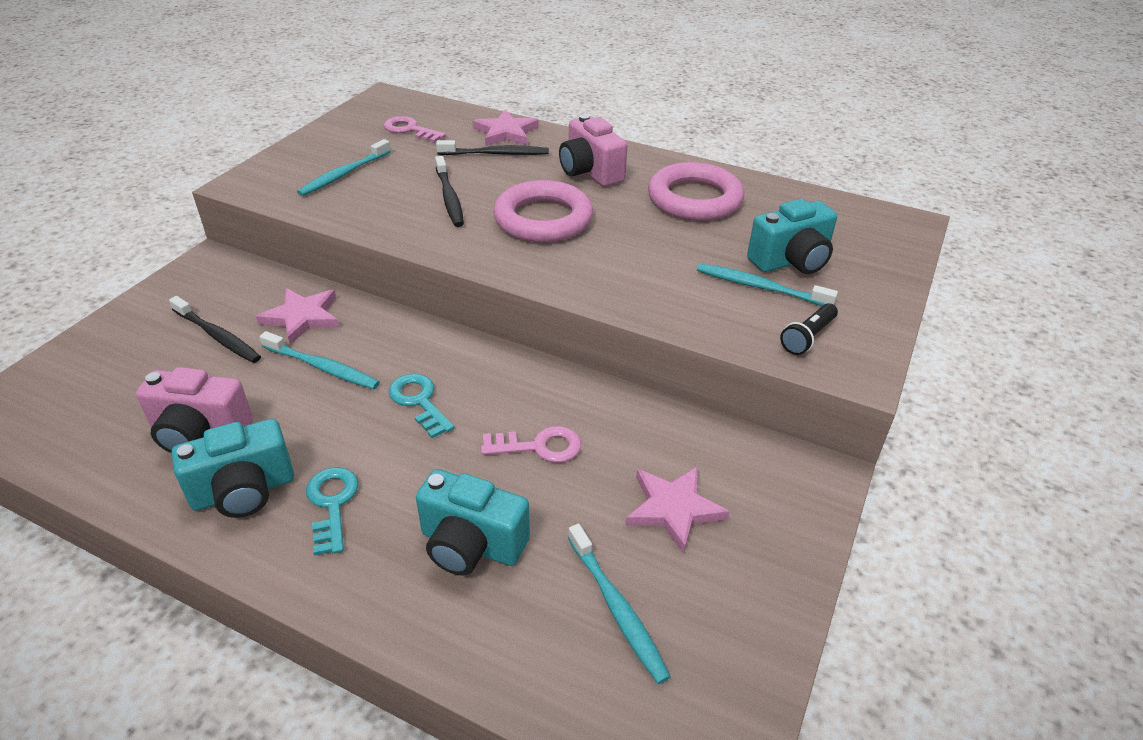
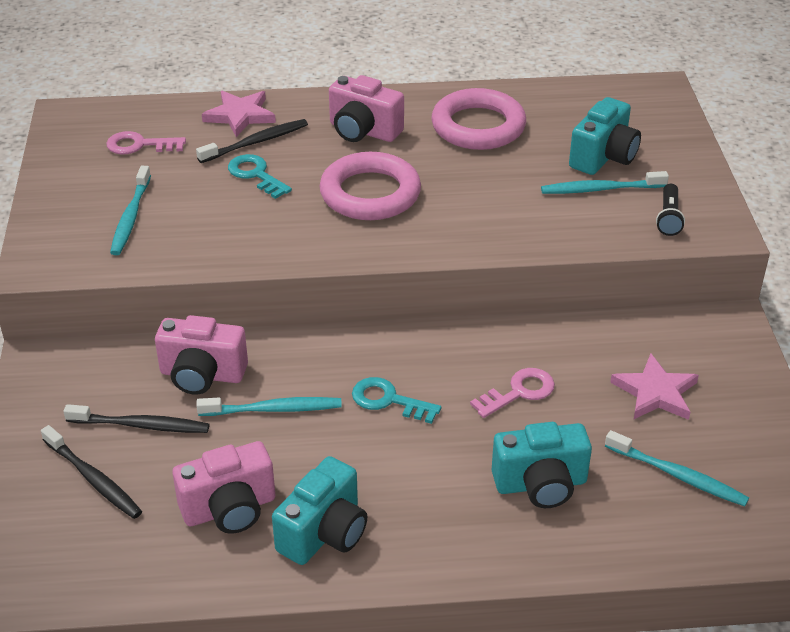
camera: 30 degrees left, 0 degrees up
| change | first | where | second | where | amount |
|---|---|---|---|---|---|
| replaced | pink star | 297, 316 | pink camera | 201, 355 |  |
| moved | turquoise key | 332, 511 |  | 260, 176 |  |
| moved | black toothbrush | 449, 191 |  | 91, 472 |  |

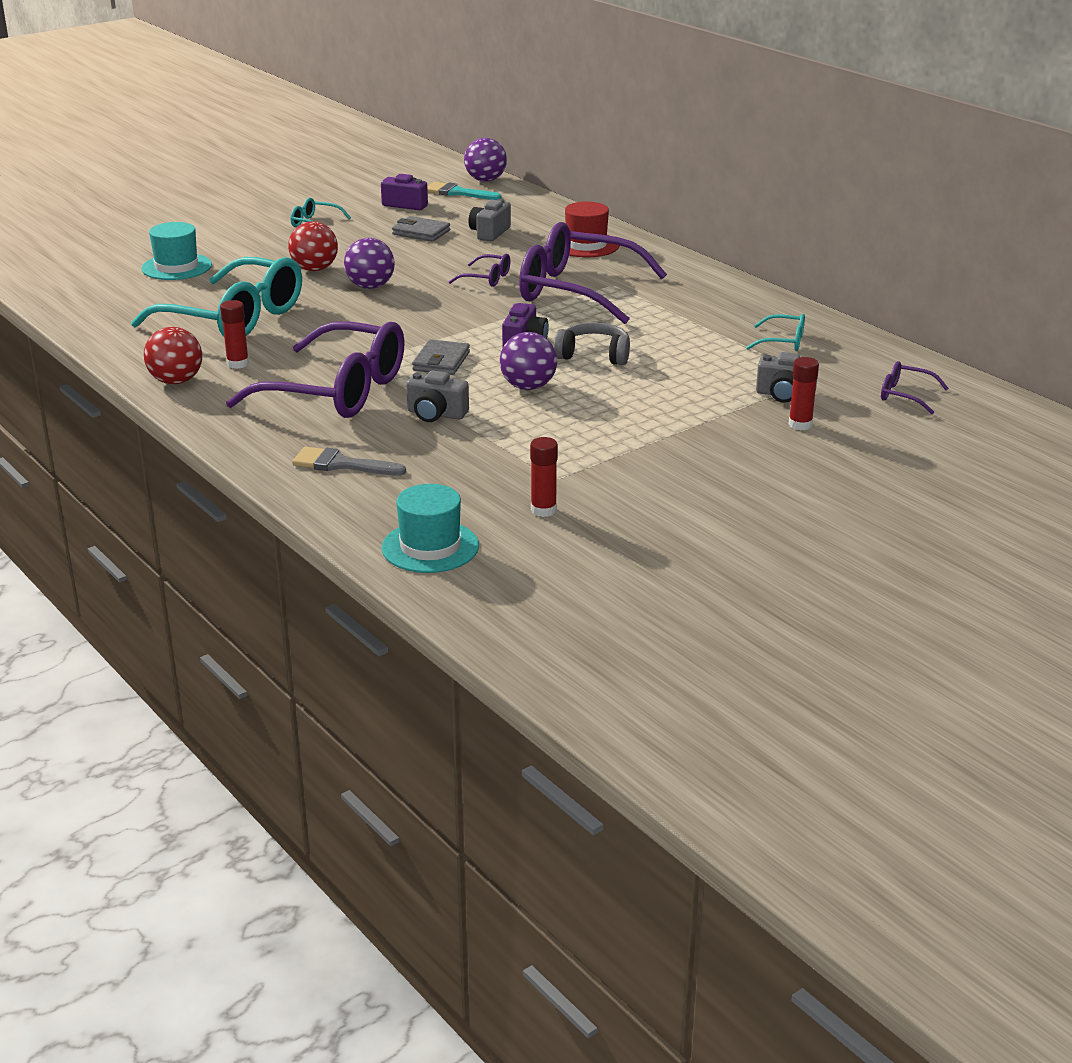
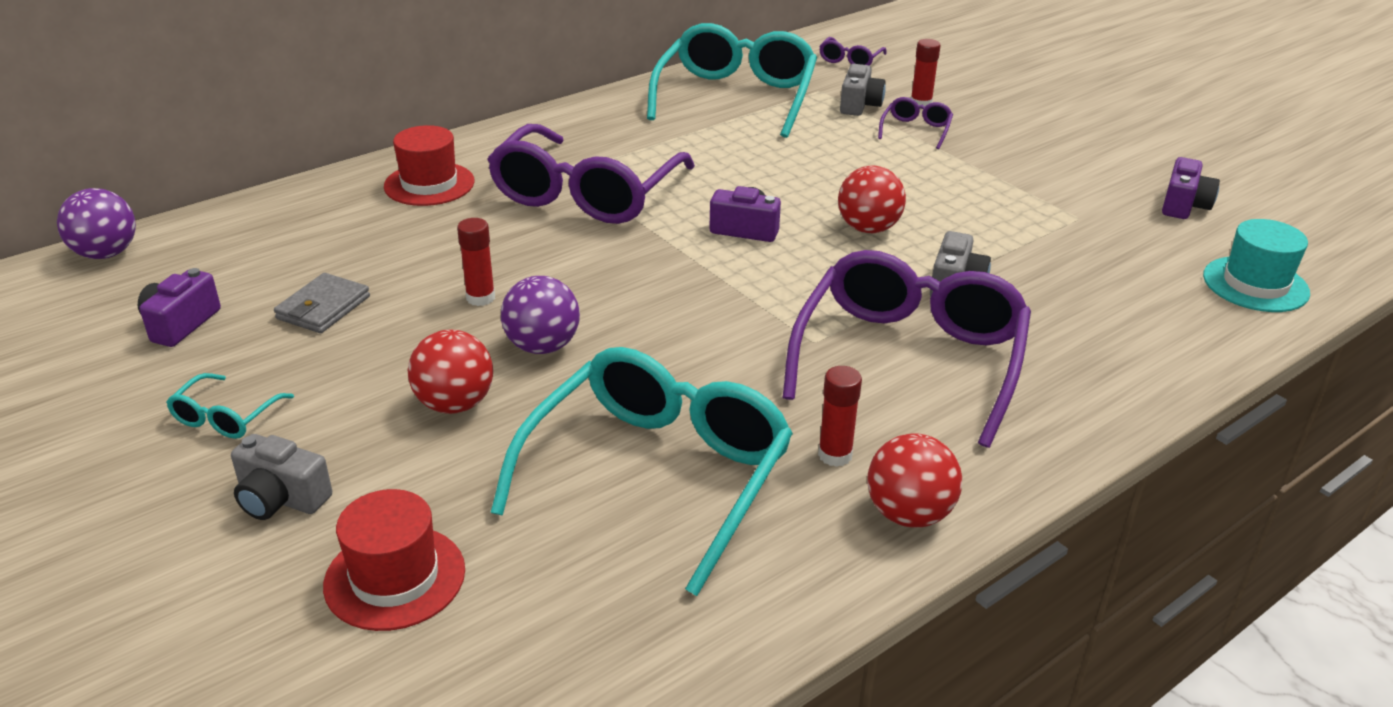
camera: 90 degrees left, 5 degrees up
| change | first | where | second | where | amount |
|---|---|---|---|---|---|
| recoloured | turquoise hat | 176, 251 | red hat | 394, 560 |  |
| removed | grey brush | 349, 461 |  |  |  |
| removed | grey wallet | 441, 357 |  |  |  |
| removed | turquoise brush | 464, 191 |  |  |  |
| moved | purple glasses | 479, 270 |  | 915, 123 |  |
| moved | grey camera | 490, 220 |  | 281, 477 |  |
| recoloured | purple ball | 528, 361 | red ball | 872, 199 |  |
| moved | red glue stick | 544, 477 |  | 476, 262 |  |
| removed | grey headphones | 592, 343 |  |  |  |
| resized | turquoise glasses | 775, 332 |  | 732, 80 | x2.38 |
| added |  |  | purple camera | 1191, 188 |  |

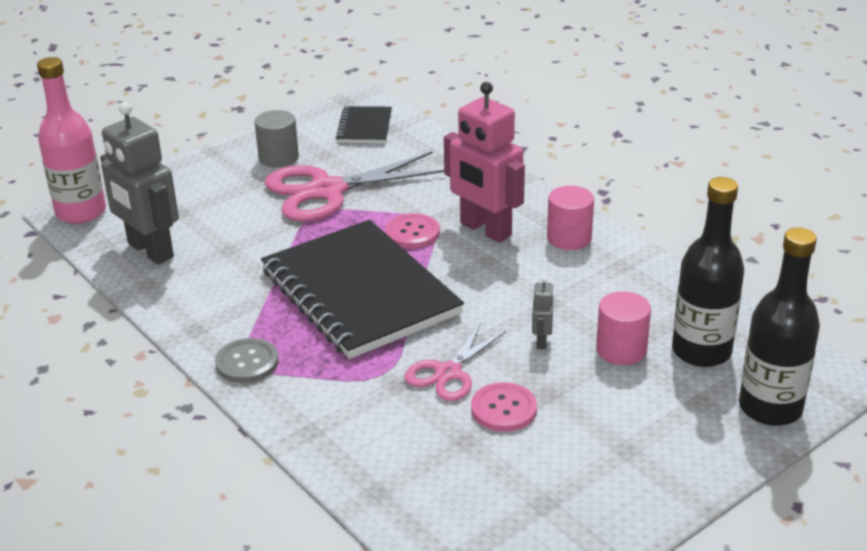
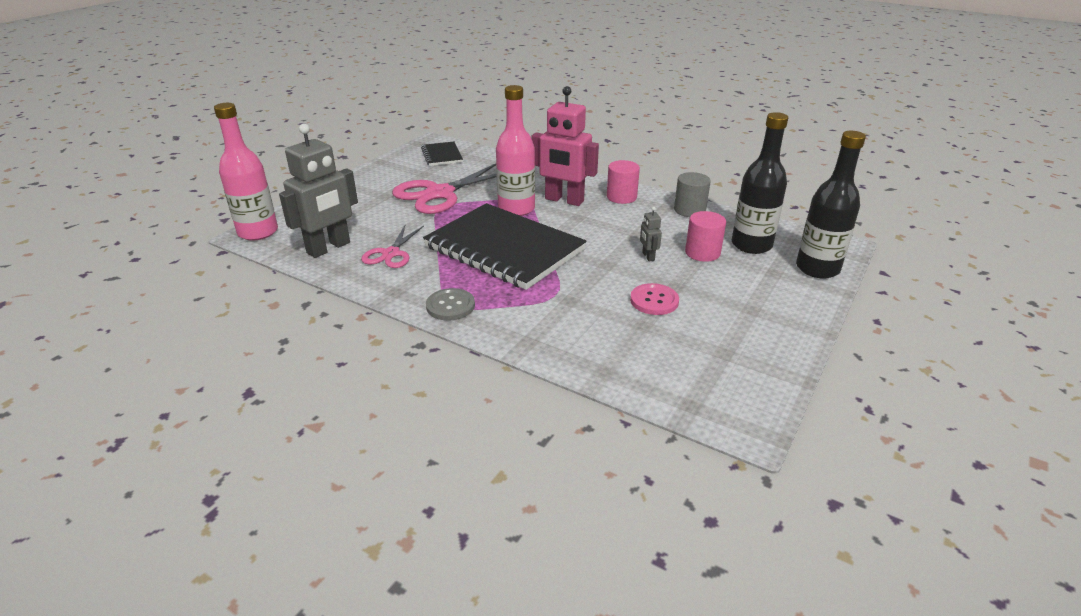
camera: 20 degrees left, 0 degrees up
| change | first | where | second | where | amount |
|---|---|---|---|---|---|
| turned | grey robot | 139, 183 |  | 318, 190 | 75 degrees counterclockwise |
| moved | grey cylinder | 277, 139 |  | 692, 194 |  |
| replaced | pink button | 412, 230 | pink bottle | 515, 150 |  |
| moved | pink scissors | 455, 362 |  | 392, 246 |  |

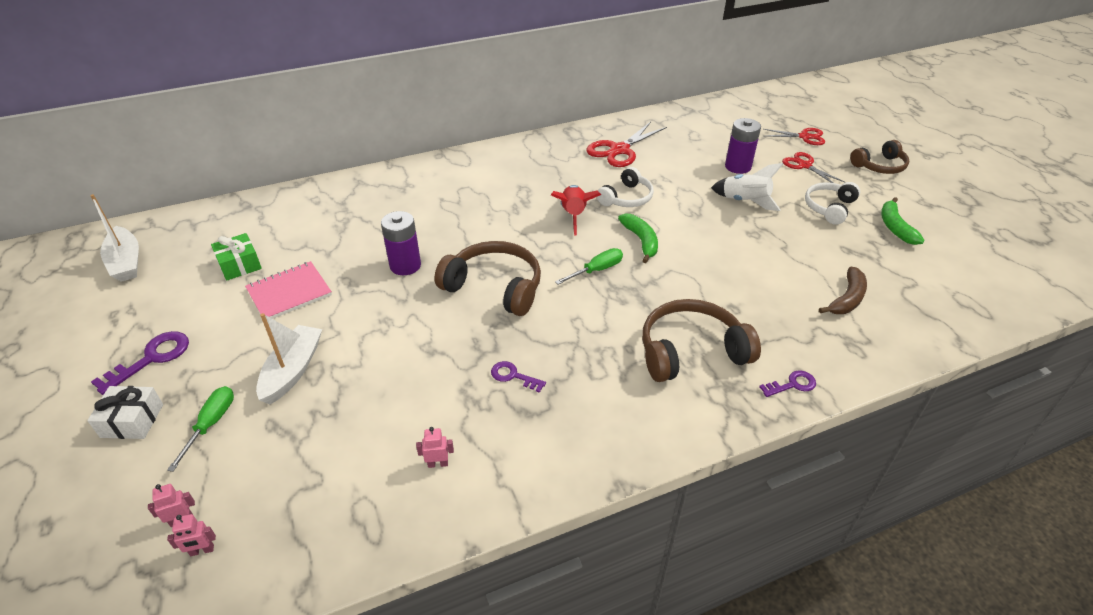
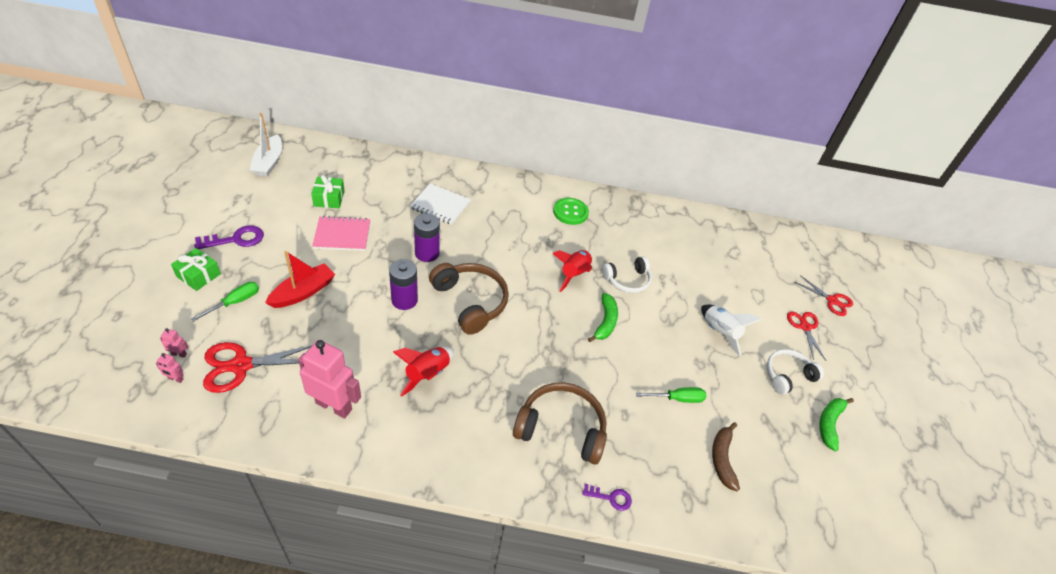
camera: 25 degrees right, 5 degrees up
| change | first | where | second | where | amount |
|---|---|---|---|---|---|
| recoloured | white gift | 125, 412 | green gift | 196, 269 |  |
| recoloured | white boat | 289, 358 | red boat | 300, 279 |  |
| resized | pink robot | 435, 447 |  | 329, 379 | x2.50 |
| replaced | purple key | 518, 377 | red rocket | 423, 372 |  |
| moved | green screwdriver | 589, 266 |  | 671, 395 |  |
| moved | red scissors | 627, 144 |  | 257, 367 |  |
| moved | purple battery | 743, 146 |  | 403, 284 |  |
| turned | brown banana | 843, 290 |  | 726, 456 | 120 degrees clockwise |
| removed | brown headphones | 879, 157 |  |  |  |
| added |  |  | white notebook | 440, 204 |  |
| added |  |  | green button | 571, 211 |  |

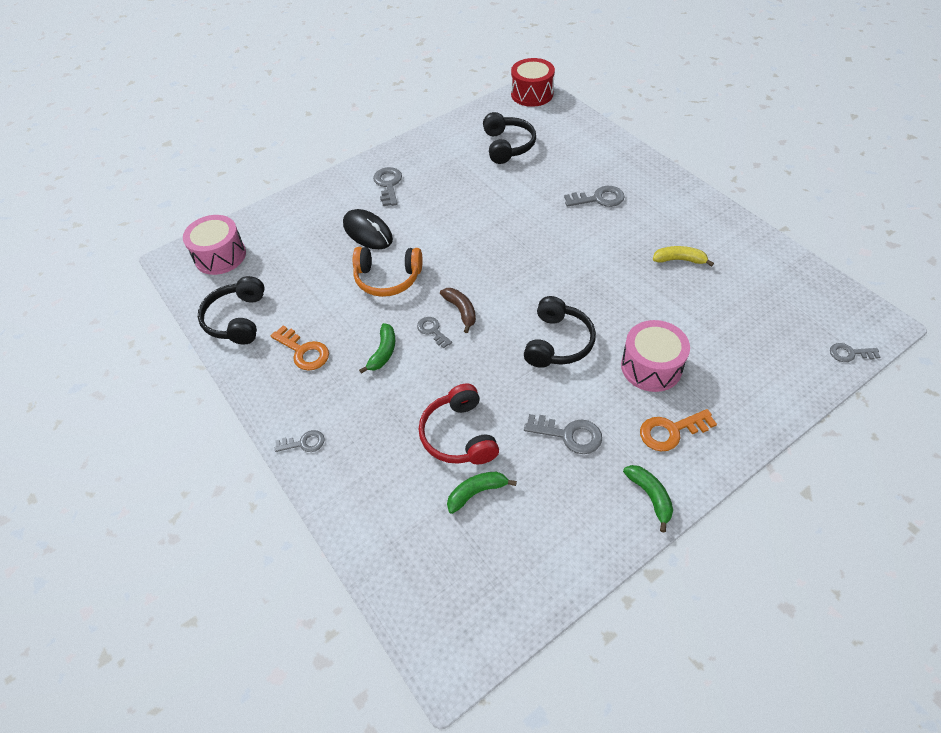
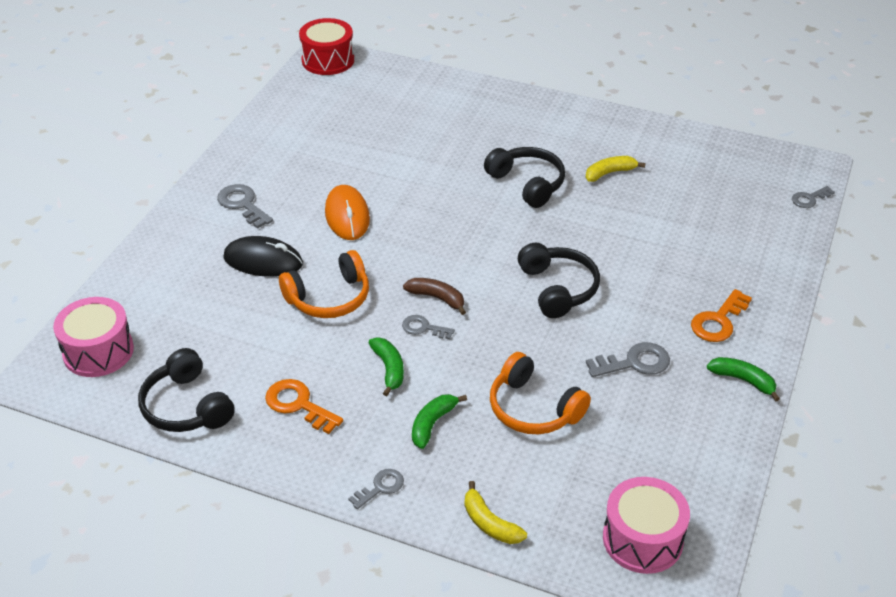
camera: 35 degrees left, 10 degrees down
| change | first | where | second | where | amount |
|---|---|---|---|---|---|
| turned | orange key | 300, 348 |  | 304, 406 | 150 degrees counterclockwise |
| recoloured | red headphones | 459, 424 | orange headphones | 540, 393 |  |
| moved | green banana | 482, 493 |  | 439, 421 |  |
| moved | black headphones | 509, 138 |  | 524, 177 |  |
| removed | grey key | 594, 196 |  |  |  |
| moved | pink drum | 655, 356 |  | 646, 525 |  |
| added |  |  | orange mouse | 347, 212 |  |
| added |  |  | yellow banana | 496, 512 |  |

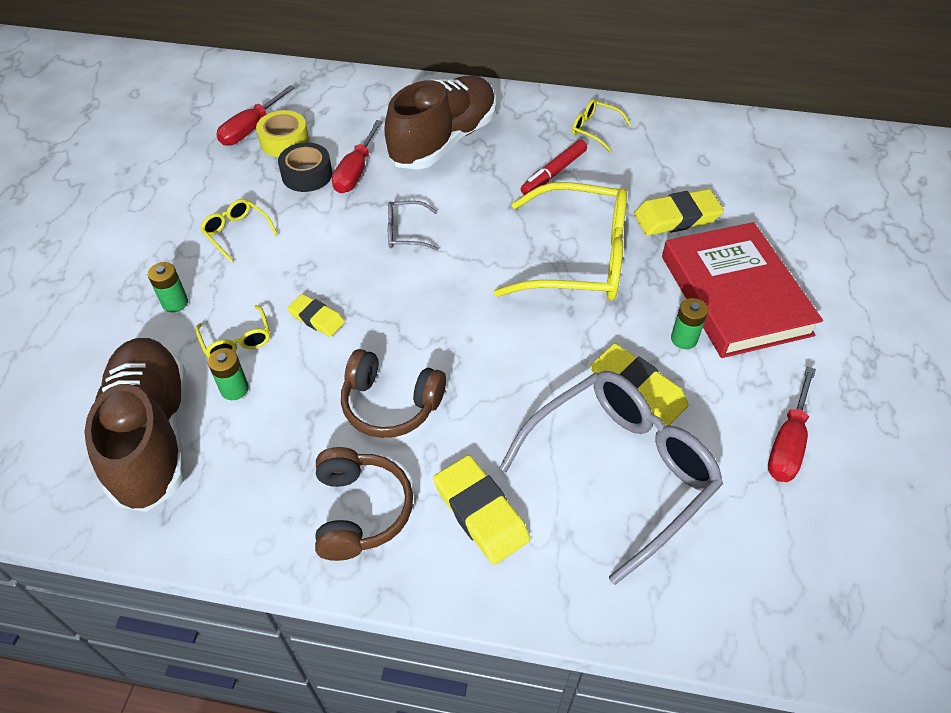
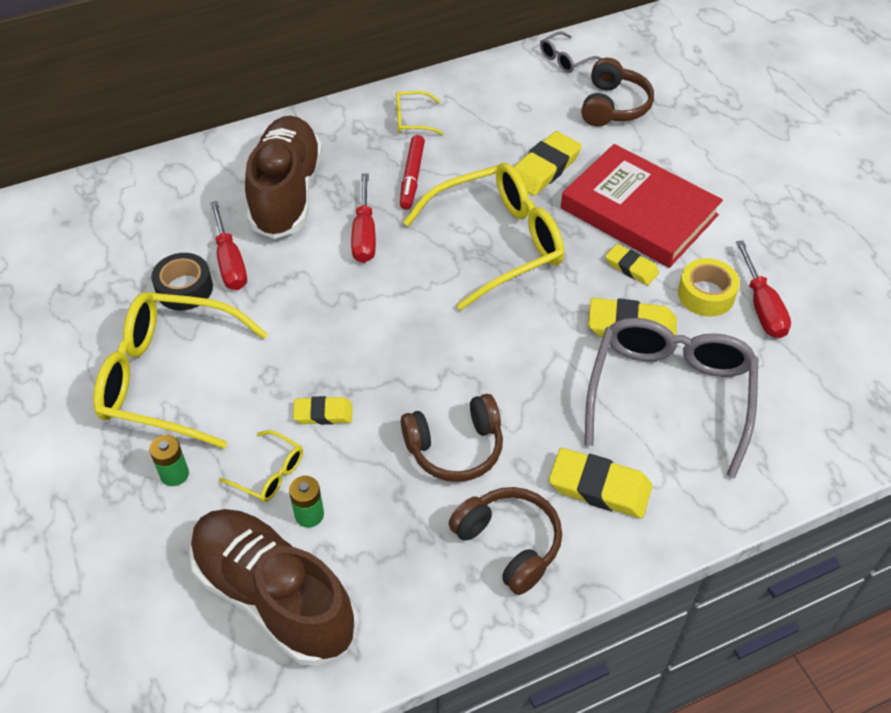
camera: 35 degrees left, 0 degrees up
| change | first | where | second | where | amount |
|---|---|---|---|---|---|
| resized | yellow glasses | 239, 230 |  | 180, 370 | x2.30 |
| moved | red screwdriver | 256, 115 |  | 363, 218 |  |
| moved | yellow tape | 282, 133 |  | 709, 287 |  |
| moved | grey glasses | 413, 226 |  | 571, 52 |  |
| replaced | green battery | 689, 323 | yellow eraser | 632, 264 |  |
| added |  |  | brown headphones | 617, 92 |  |

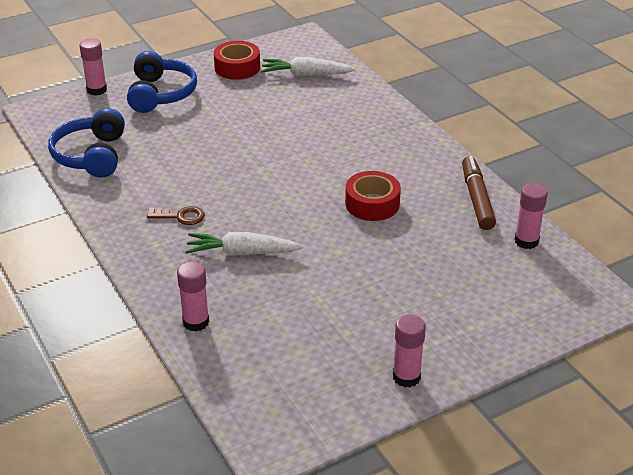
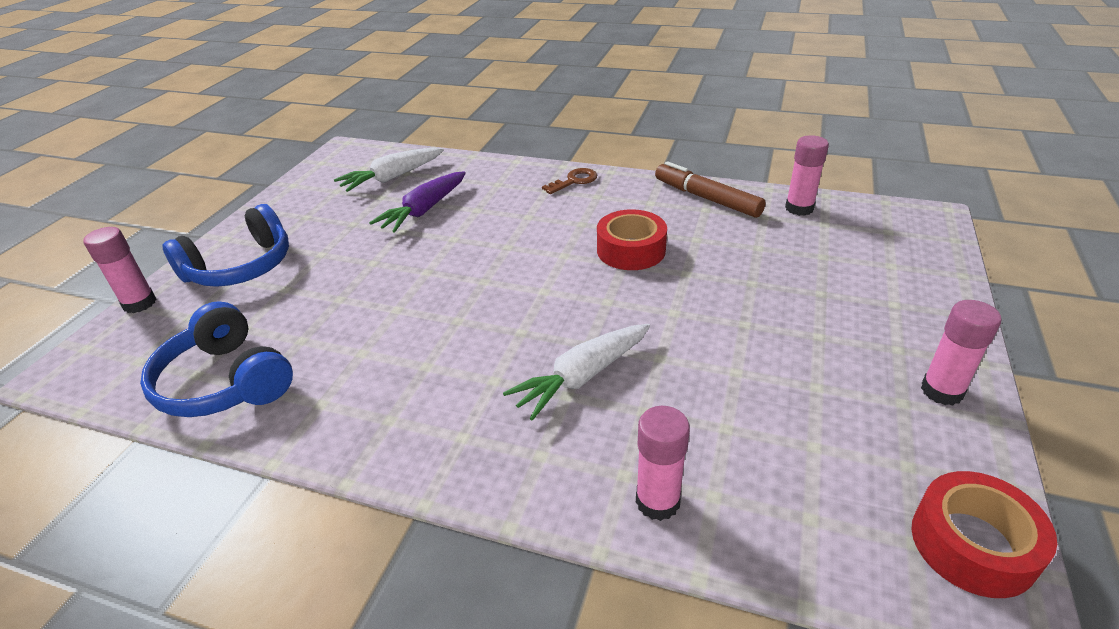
camera: 40 degrees left, 0 degrees up
| change | first | where | second | where | amount |
|---|---|---|---|---|---|
| turned | blue headphones | 162, 82 |  | 225, 245 | 90 degrees clockwise |
| moved | brown key | 176, 215 |  | 569, 181 |  |
| moved | red tape | 237, 60 |  | 984, 534 |  |
| added |  |  | purple carrot | 417, 202 |  |

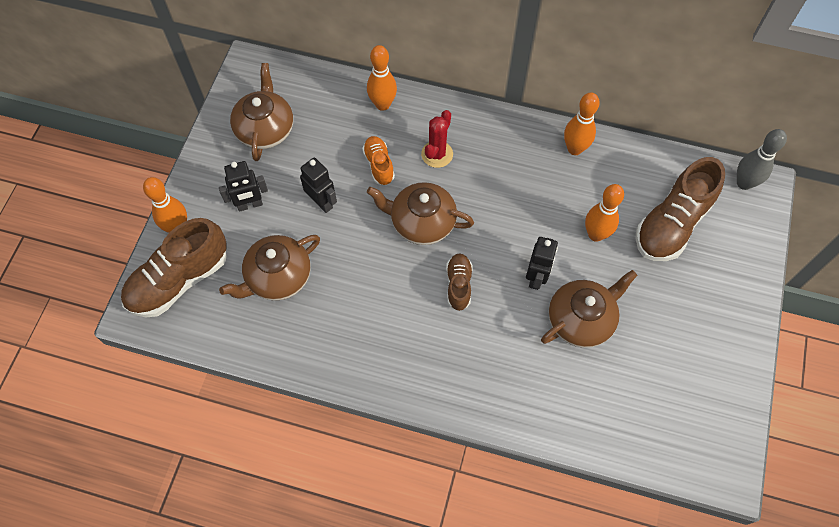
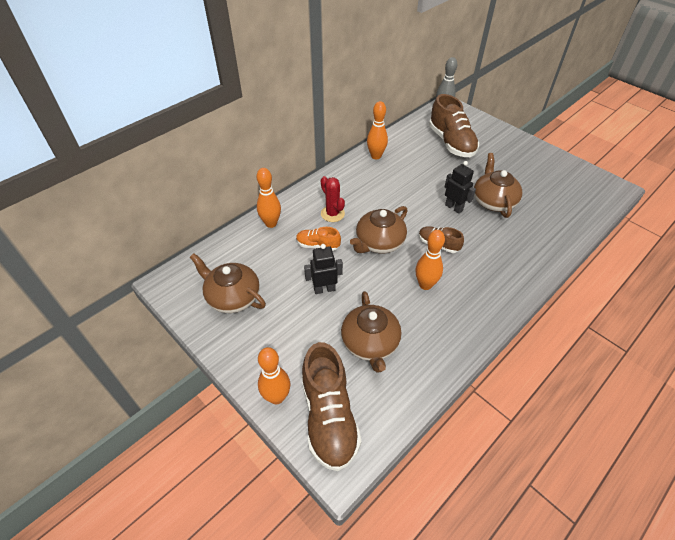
camera: 60 degrees left, 15 degrees down
| change | first | where | second | where | amount |
|---|---|---|---|---|---|
| removed | black robot | 243, 186 |  |  |  |
| moved | orange bowling pin | 604, 213 |  | 430, 260 |  |

